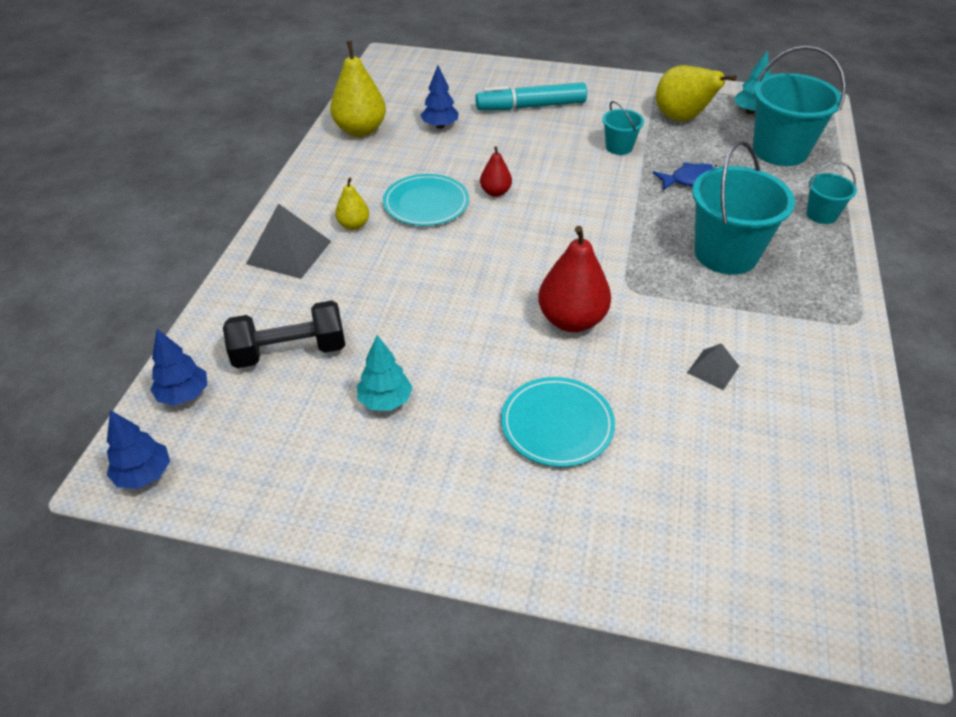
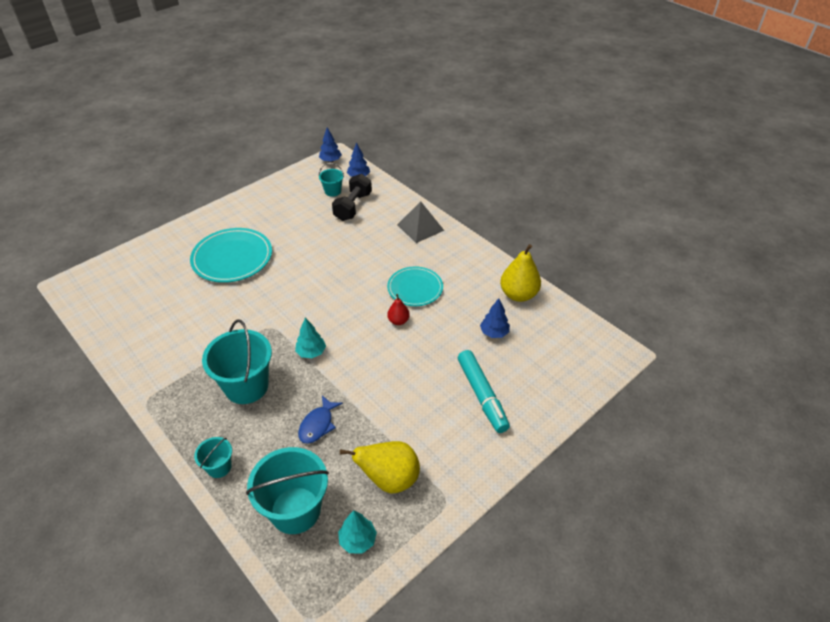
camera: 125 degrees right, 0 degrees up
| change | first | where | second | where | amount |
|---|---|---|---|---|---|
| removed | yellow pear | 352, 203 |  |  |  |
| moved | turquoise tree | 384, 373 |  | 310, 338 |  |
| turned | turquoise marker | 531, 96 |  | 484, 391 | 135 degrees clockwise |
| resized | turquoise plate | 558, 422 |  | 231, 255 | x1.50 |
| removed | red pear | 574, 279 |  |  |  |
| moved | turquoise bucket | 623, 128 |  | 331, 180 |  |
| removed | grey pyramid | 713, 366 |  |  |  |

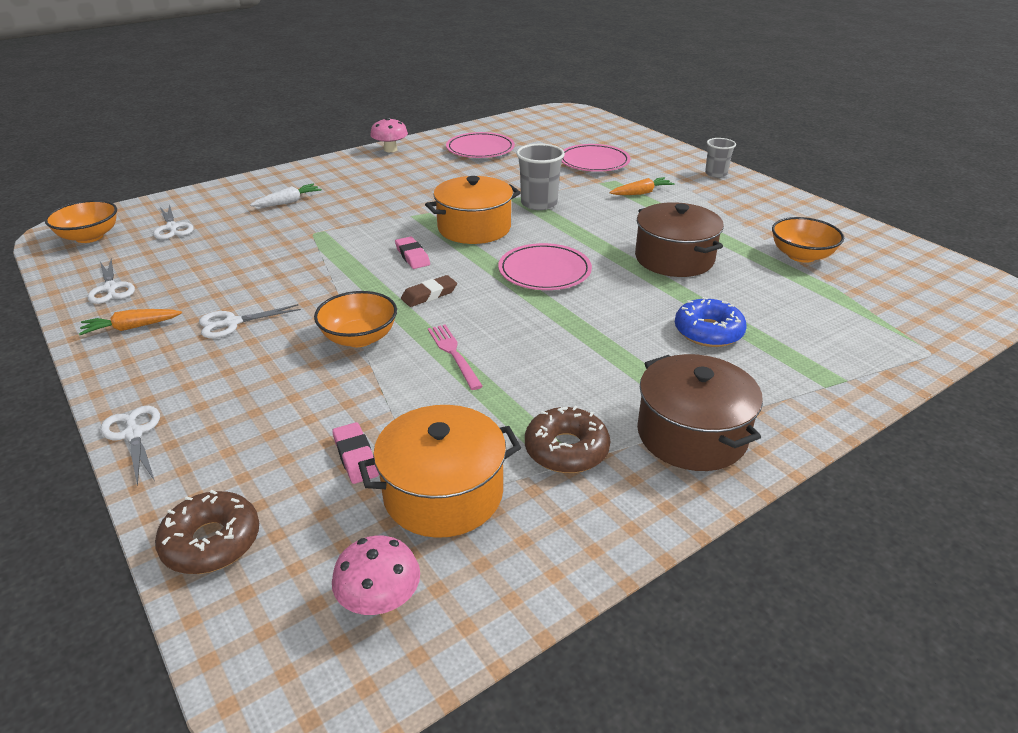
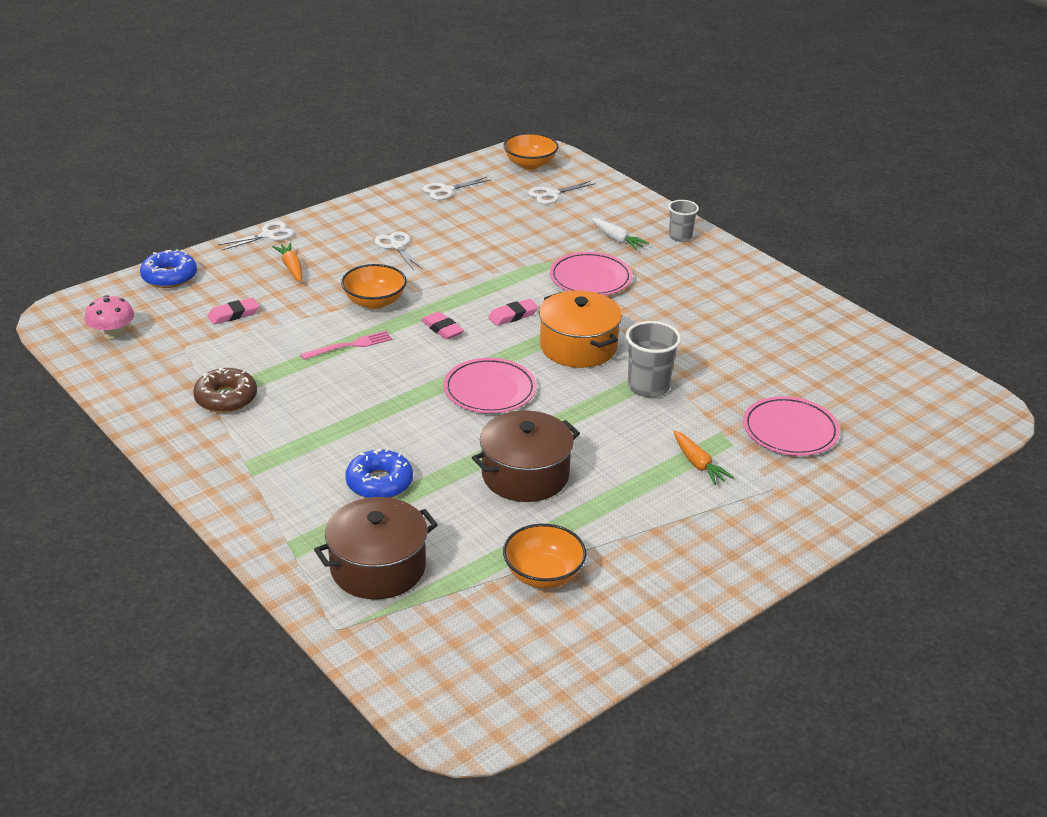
camera: 85 degrees right, 0 degrees up
| change | first | where | second | where | amount |
|---|---|---|---|---|---|
| moved | orange carrot | 130, 322 |  | 287, 262 |  |
| recoloured | brown donut | 207, 532 | blue donut | 168, 268 |  |
| removed | orange pot | 439, 471 |  |  |  |
| removed | pink mushroom | 389, 134 |  |  |  |
| recoloured | brown eraser | 429, 291 | pink eraser | 442, 325 |  |
| moved | pink plate | 480, 145 |  | 591, 273 |  |
| moved | brown pot | 700, 412 |  | 376, 548 |  |
| moved | grey cup | 720, 158 |  | 683, 221 |  |

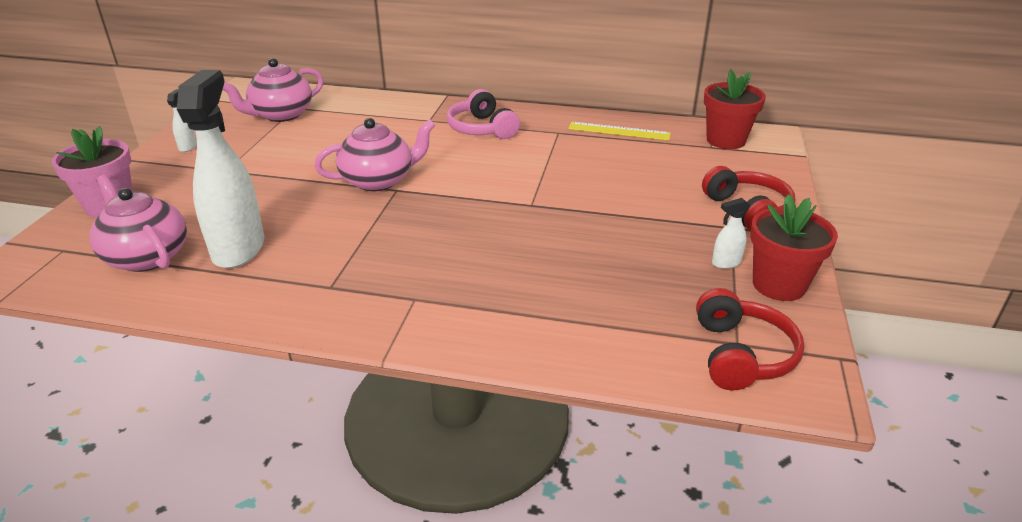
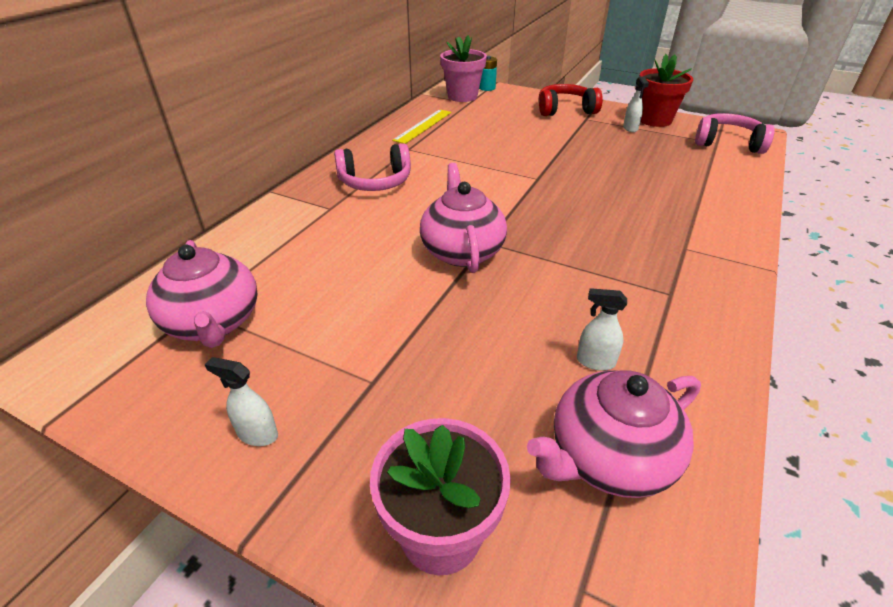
camera: 75 degrees left, 5 degrees up
| change | first | where | second | where | amount |
|---|---|---|---|---|---|
| resized | white spray bottle | 220, 169 |  | 602, 329 | x0.41 |
| recoloured | red headphones | 750, 339 | pink headphones | 735, 133 |  |
| recoloured | red flower pot | 735, 109 | pink flower pot | 463, 68 |  |
| added |  |  | turquoise battery | 488, 73 |  |

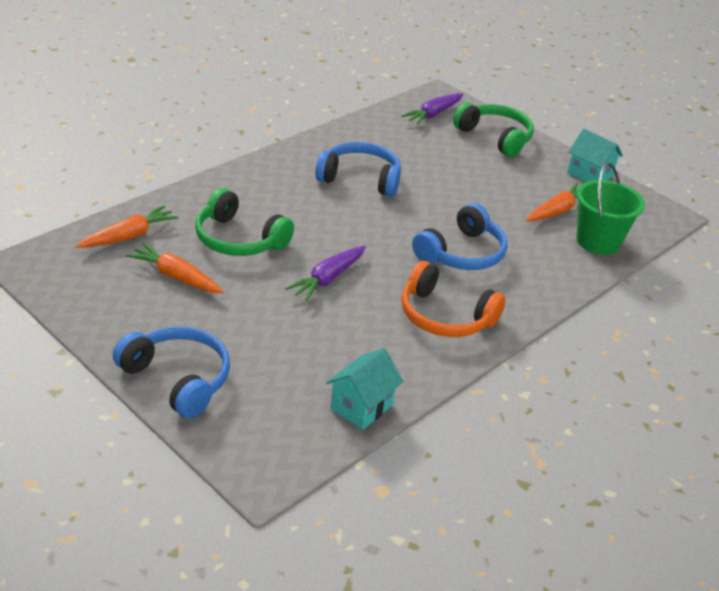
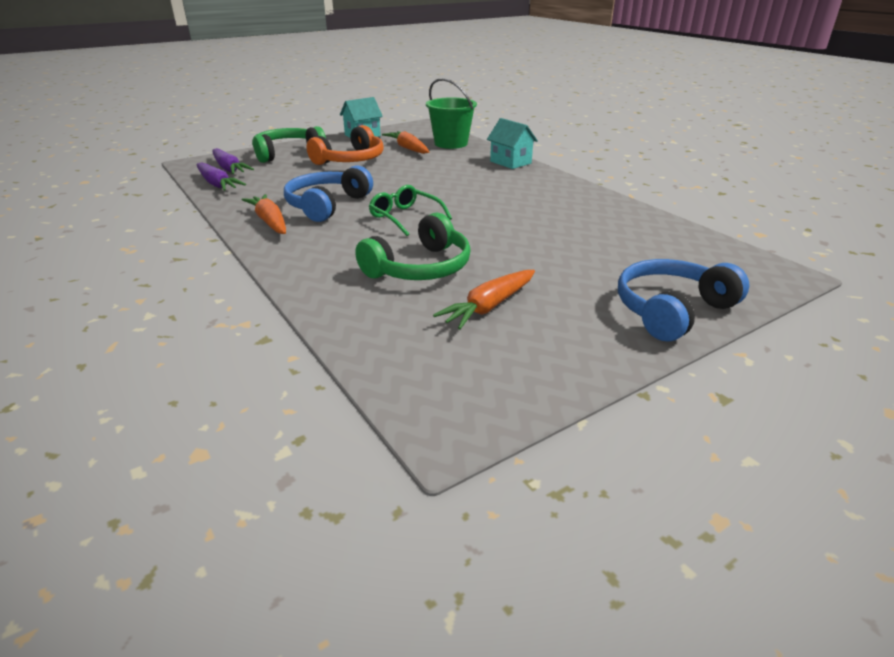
camera: 75 degrees left, 5 degrees down
| change | first | where | second | where | amount |
|---|---|---|---|---|---|
| moved | orange carrot | 127, 226 |  | 264, 214 |  |
| moved | purple carrot | 325, 273 |  | 221, 176 |  |
| moved | turquoise house | 364, 389 |  | 512, 143 |  |
| moved | orange headphones | 453, 299 |  | 345, 145 |  |
| removed | blue headphones | 459, 236 |  |  |  |
| added |  |  | green glasses | 410, 210 |  |

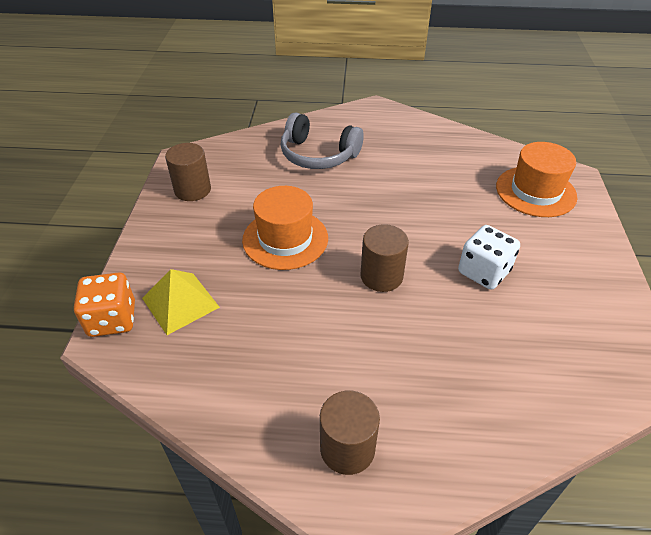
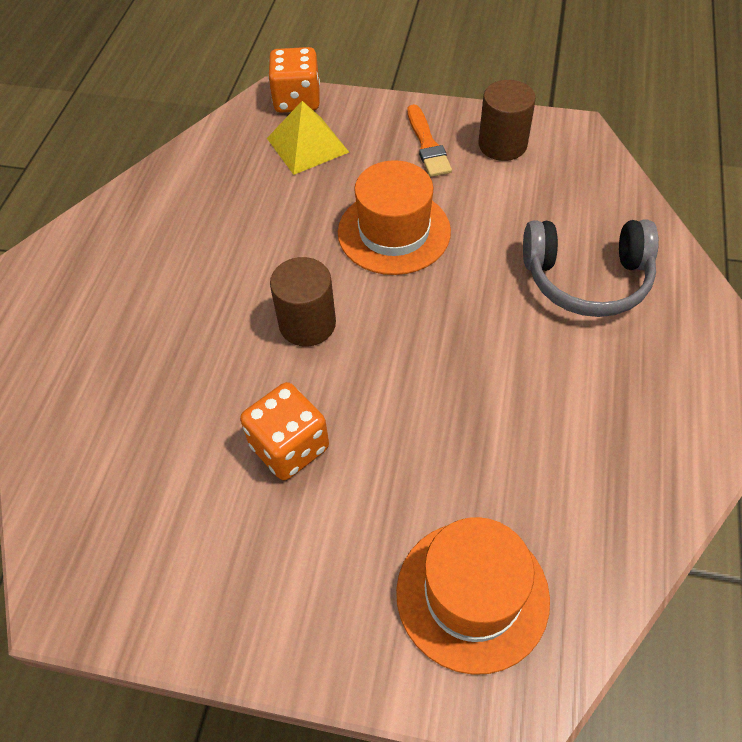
camera: 100 degrees right, 10 degrees up
| change | first | where | second | where | amount |
|---|---|---|---|---|---|
| turned | grey headphones | 322, 140 |  | 591, 268 | 120 degrees counterclockwise |
| removed | brown cylinder | 350, 432 |  |  |  |
| recoloured | white dice | 489, 257 | orange dice | 284, 431 |  |
| added |  |  | orange brush | 429, 140 |  |

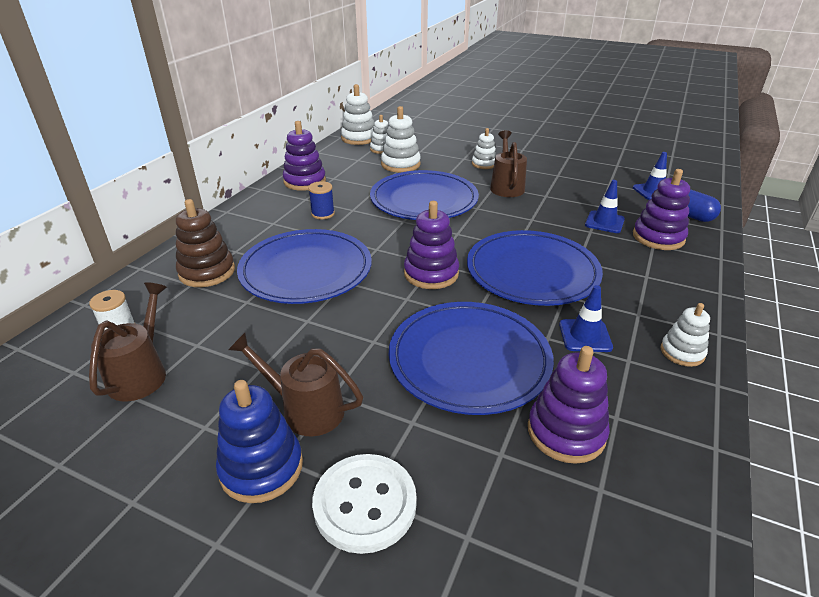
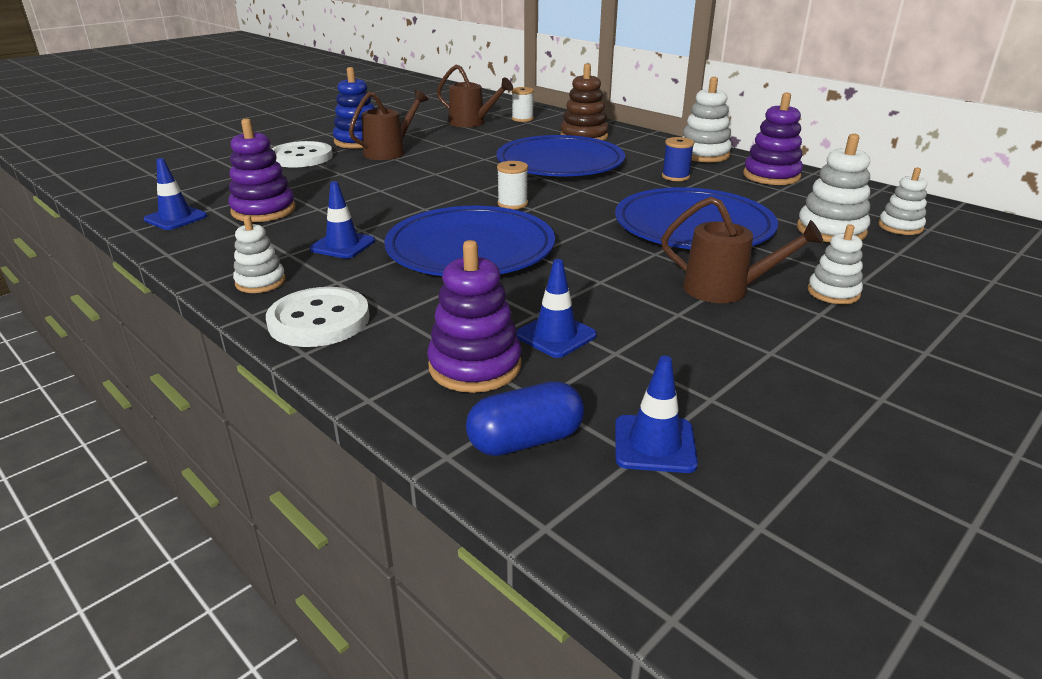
camera: 110 degrees right, 5 degrees down
| change | first | where | second | where | amount |
|---|---|---|---|---|---|
| moved | white stacking toy | 357, 114 |  | 707, 120 |  |
| removed | blue plate | 471, 358 |  |  |  |
| replaced | purple stacking toy | 431, 245 | white spool | 512, 185 |  |
| added |  |  | blue traffic cone | 175, 194 |  |
| added |  |  | white button | 318, 317 |  |

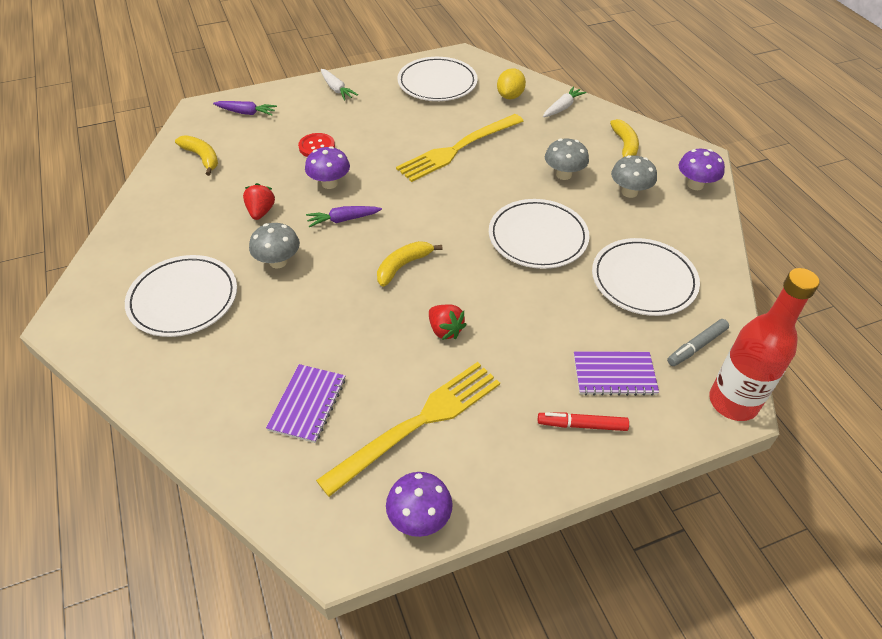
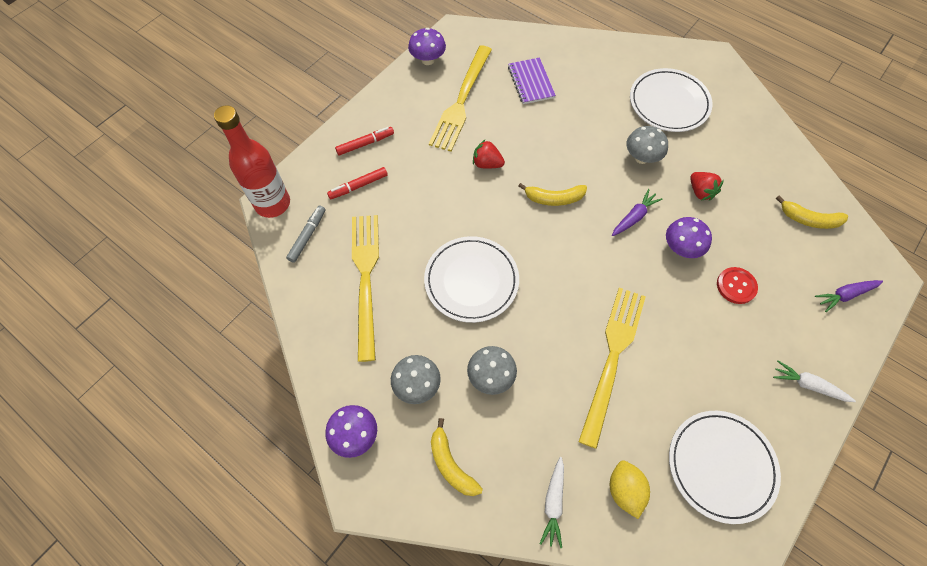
camera: 150 degrees right, 15 degrees up
| change | first | where | second | where | amount |
|---|---|---|---|---|---|
| turned | yellow banana | 409, 264 |  | 552, 194 | 75 degrees clockwise |
| replaced | purple notebook | 616, 373 | red marker | 357, 183 |  |
| replaced | white plate | 646, 277 | yellow fork | 365, 288 |  |

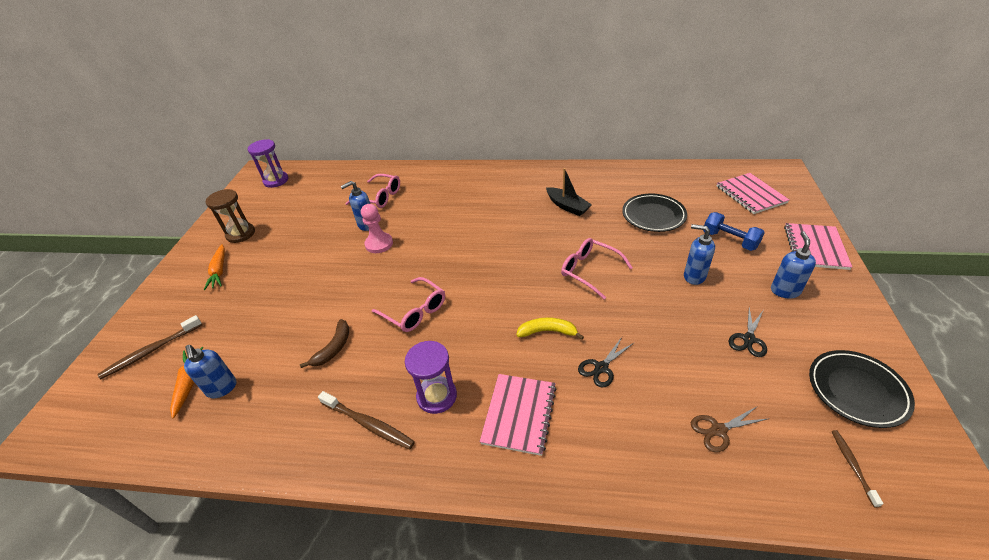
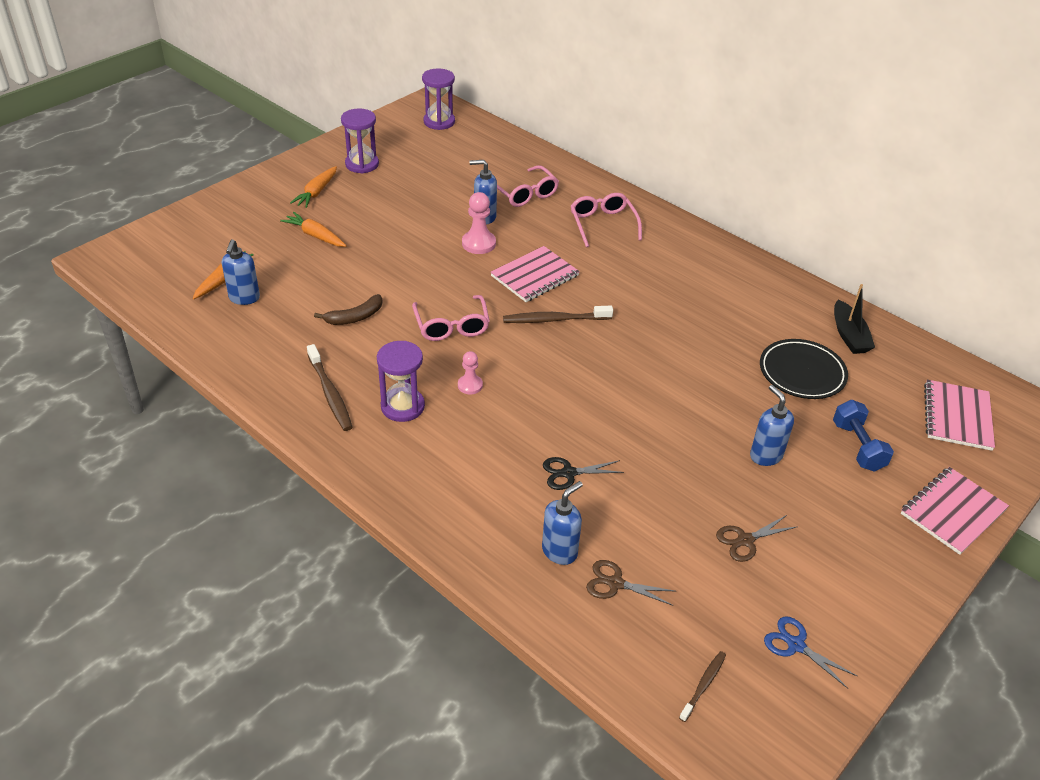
camera: 30 degrees right, 0 degrees up
| change | first | where | second | where | amount |
|---|---|---|---|---|---|
| moved | brown toothbrush | 149, 347 |  | 558, 314 |  |
| recoloured | brown hourglass | 230, 216 | purple hourglass | 360, 141 |  |
| moved | pink notebook | 518, 415 |  | 535, 274 |  |
| removed | yellow banana | 550, 328 |  |  |  |
| moved | black boat | 569, 192 |  | 854, 319 |  |
| moved | pink glasses | 597, 269 |  | 606, 220 |  |
| recoloured | black scissors | 747, 332 | brown scissors | 757, 538 |  |
| moved | blue soap dispenser | 793, 264 |  | 562, 523 |  |
| replaced | black plate | 862, 389 | blue scissors | 810, 652 |  |
| added |  |  | orange carrot | 313, 229 |  |
| added |  |  | pink pawn | 470, 372 |  |

